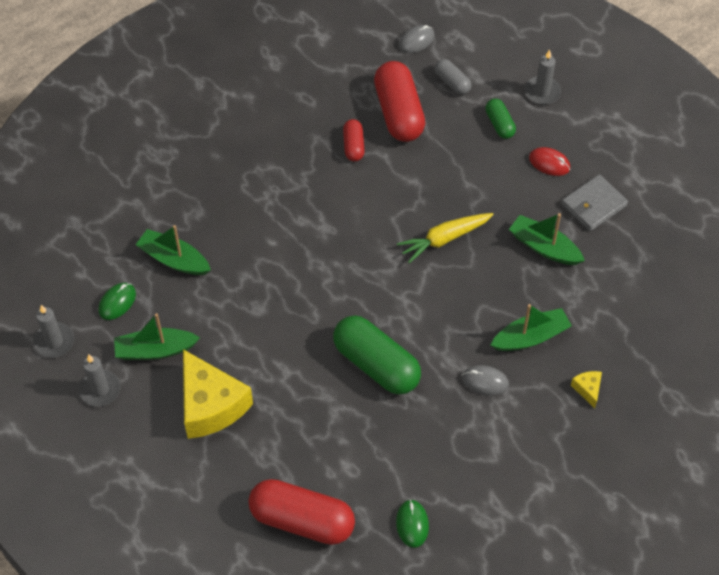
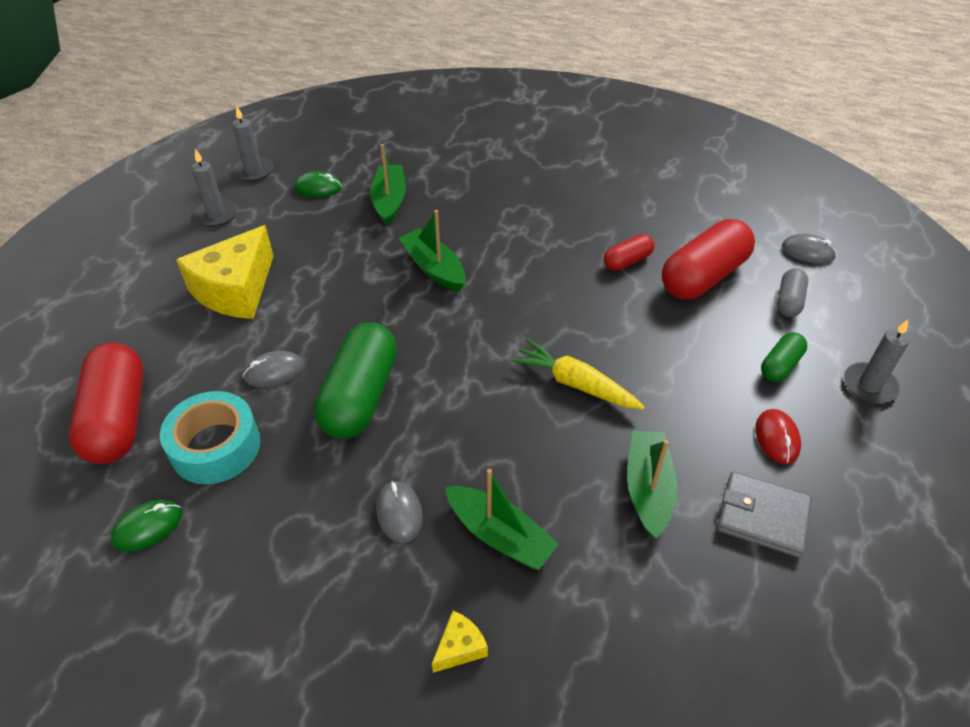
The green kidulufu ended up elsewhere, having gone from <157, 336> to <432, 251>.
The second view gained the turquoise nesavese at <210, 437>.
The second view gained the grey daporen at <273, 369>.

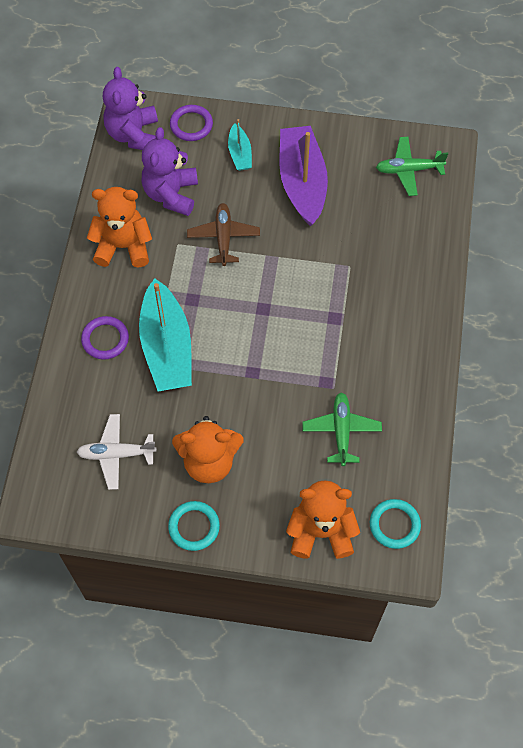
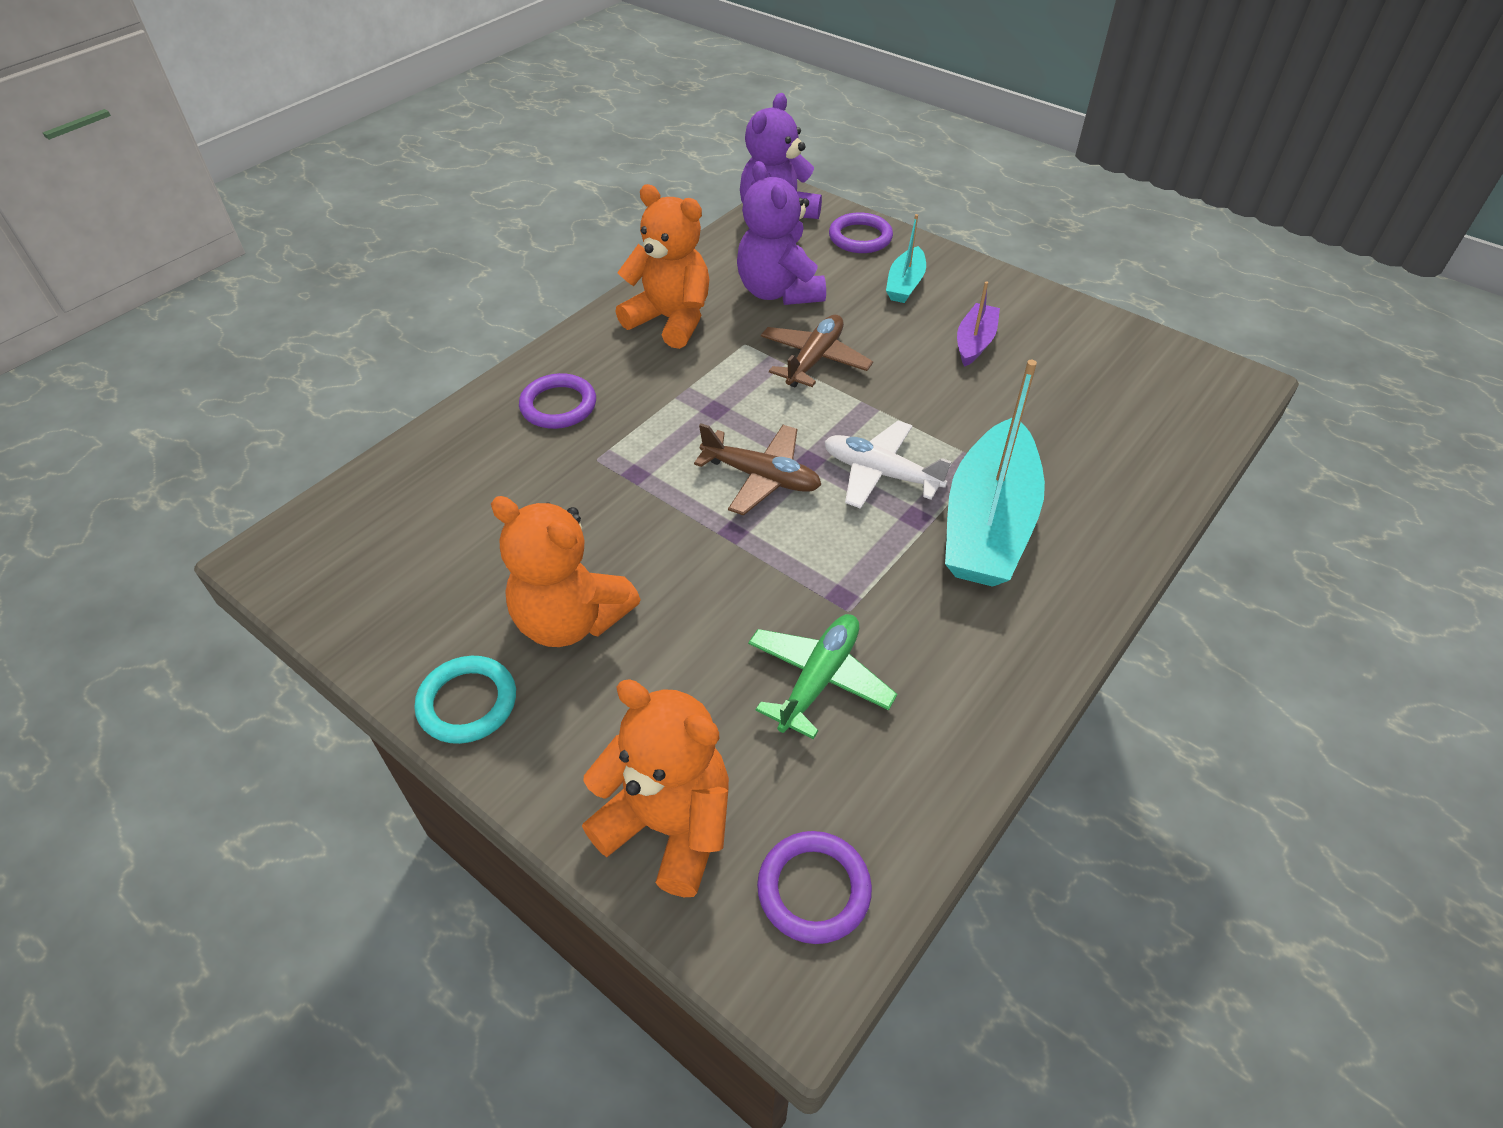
The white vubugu ended up elsewhere, having gone from <117, 452> to <888, 465>.
The turquoise kidulufu ended up elsewhere, having gone from <165, 335> to <995, 473>.
The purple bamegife at <170, 171> ended up facing another way, 60 degrees counterclockwise from before.
The size of the purple kidulufu at <304, 176> changed by a factor of 0.49.
What was the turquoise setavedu at <395, 524> turned into the purple setavedu at <814, 887>.
The second view lost the green vubugu at <412, 166>.
The second view gained the brown vubugu at <757, 469>.

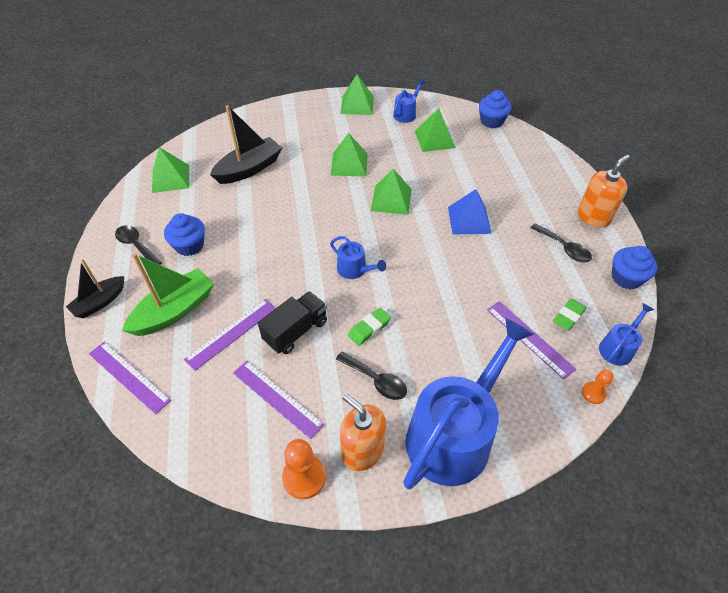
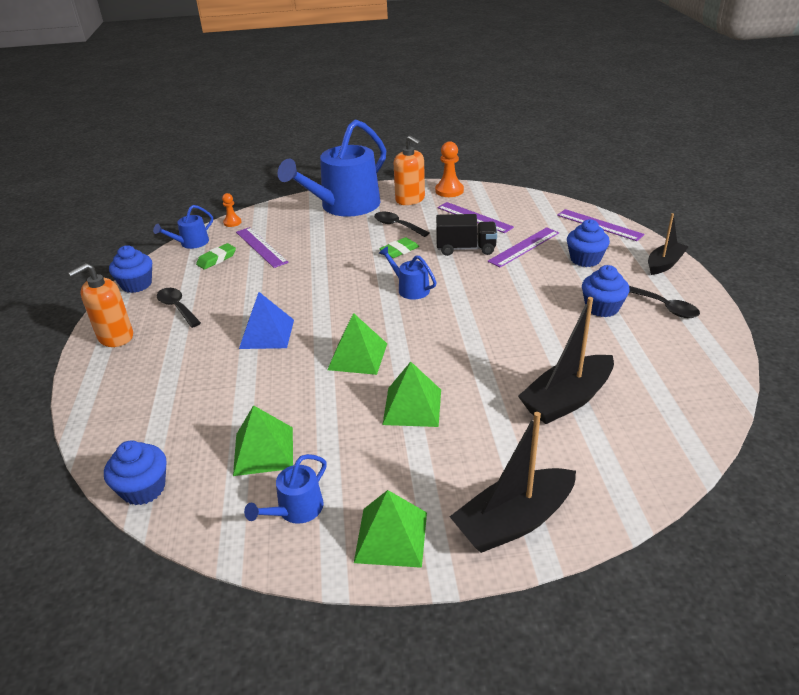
Where the green kidulufu stood at <168, 294>, the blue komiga came to stand at <588, 243>.
The second view lost the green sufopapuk at <170, 170>.
The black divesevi at <292, 322> ended up facing another way, 135 degrees counterclockwise from before.
The second view gained the black kidulufu at <512, 482>.

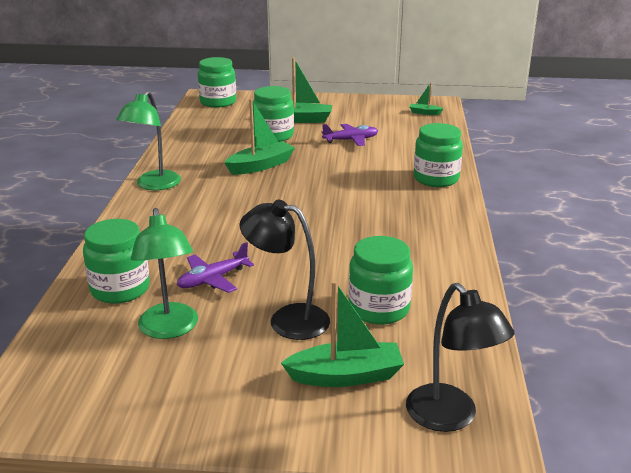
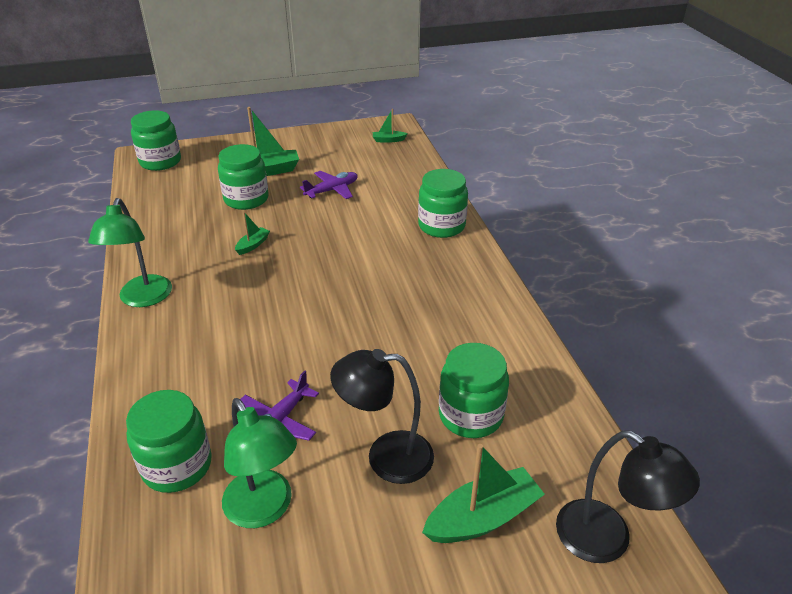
The size of the green kidulufu at <259, 136> changed by a factor of 0.52.

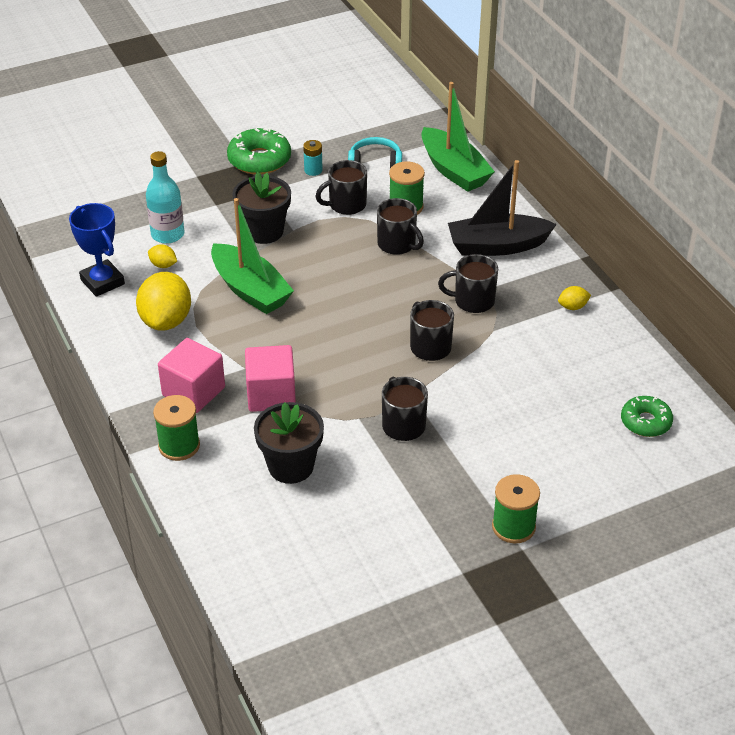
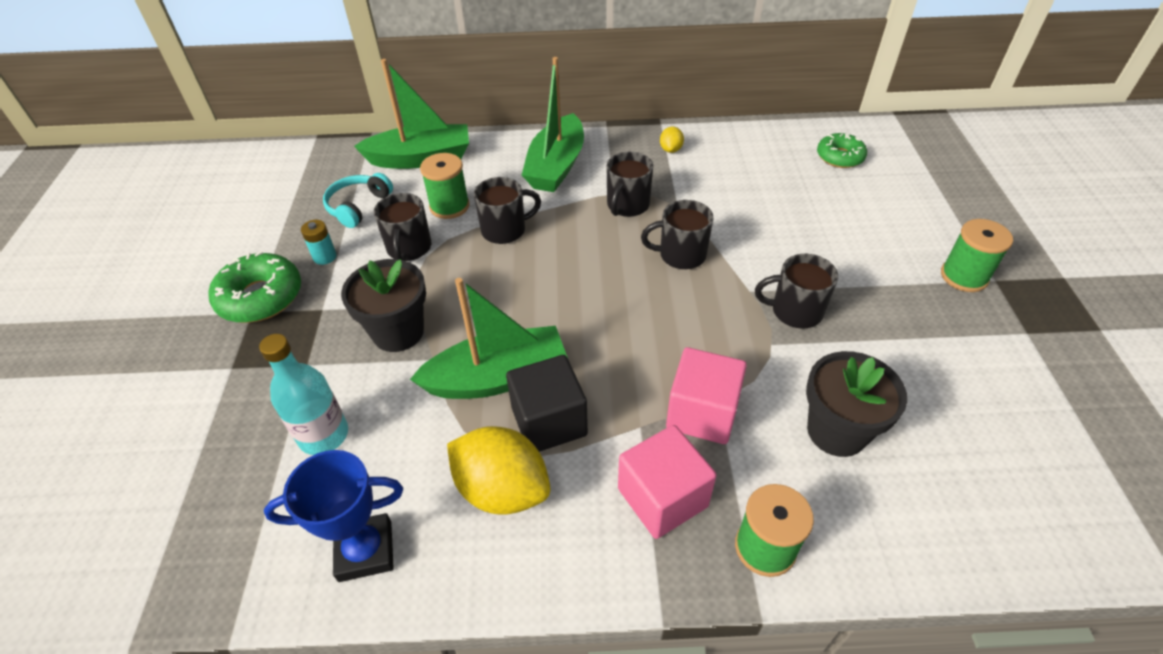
The second view lost the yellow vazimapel at <162, 256>.
What was the black kidulufu at <502, 208> turned into the green kidulufu at <553, 124>.
The second view gained the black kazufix at <547, 403>.

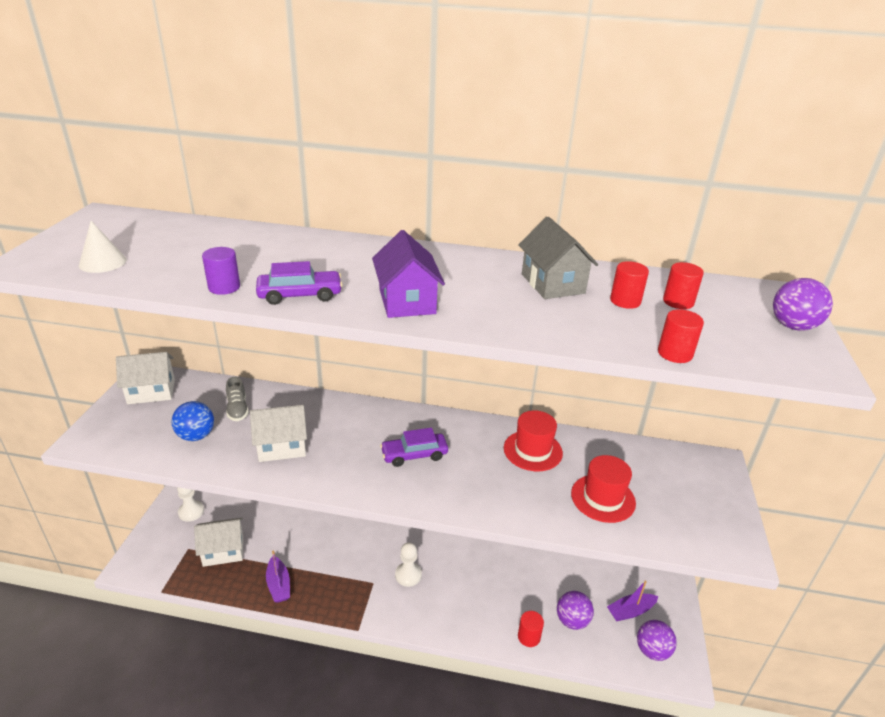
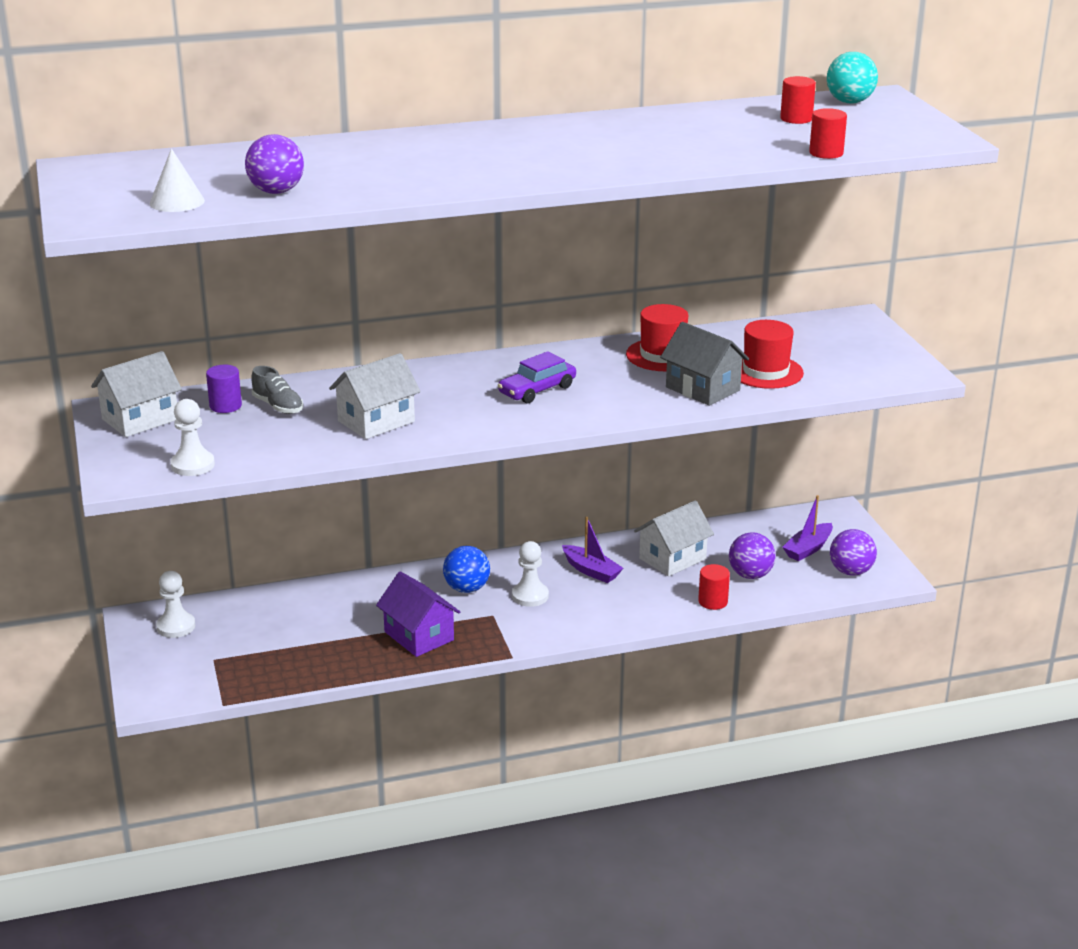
The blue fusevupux ended up elsewhere, having gone from <193, 421> to <466, 569>.
The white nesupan ended up elsewhere, having gone from <218, 542> to <674, 538>.
The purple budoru ended up elsewhere, having gone from <221, 271> to <224, 389>.
The second view lost the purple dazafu at <299, 283>.
The purple kidulufu ended up elsewhere, having gone from <278, 577> to <593, 550>.
The purple nesupan ended up elsewhere, having gone from <408, 274> to <418, 614>.
The grey nesupan ended up elsewhere, having gone from <558, 258> to <704, 364>.
The second view lost the red budoru at <629, 285>.
The purple fusevupux ended up elsewhere, having gone from <803, 304> to <274, 164>.
The second view gained the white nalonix at <192, 437>.
The second view gained the turquoise fusevupux at <852, 78>.

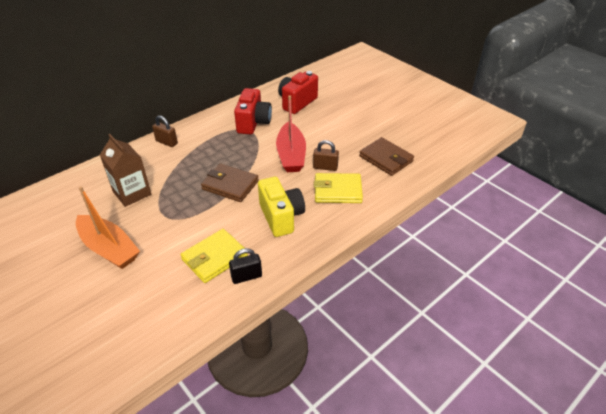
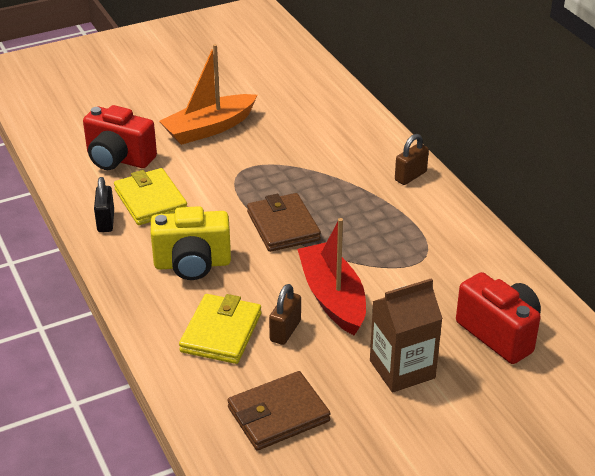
The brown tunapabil ended up elsewhere, having gone from <125, 170> to <406, 335>.
The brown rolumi at <230, 183> ended up facing another way, 60 degrees counterclockwise from before.
The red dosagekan ended up elsewhere, having gone from <253, 111> to <120, 137>.
The red kidulufu at <291, 133> ended up facing another way, 60 degrees clockwise from before.

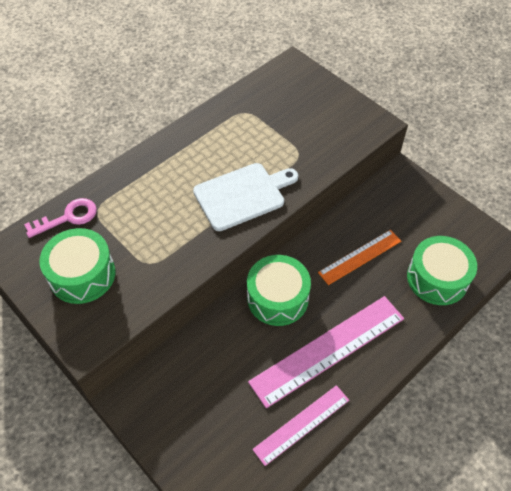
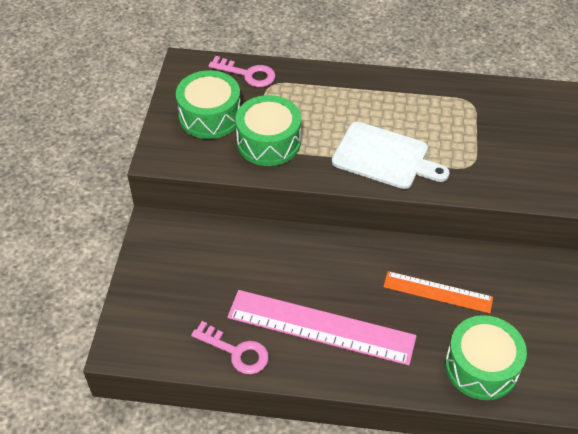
The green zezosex ended up elsewhere, having gone from <279, 290> to <268, 130>.
Where the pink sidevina stood at <300, 425>, the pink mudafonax came to stand at <230, 347>.

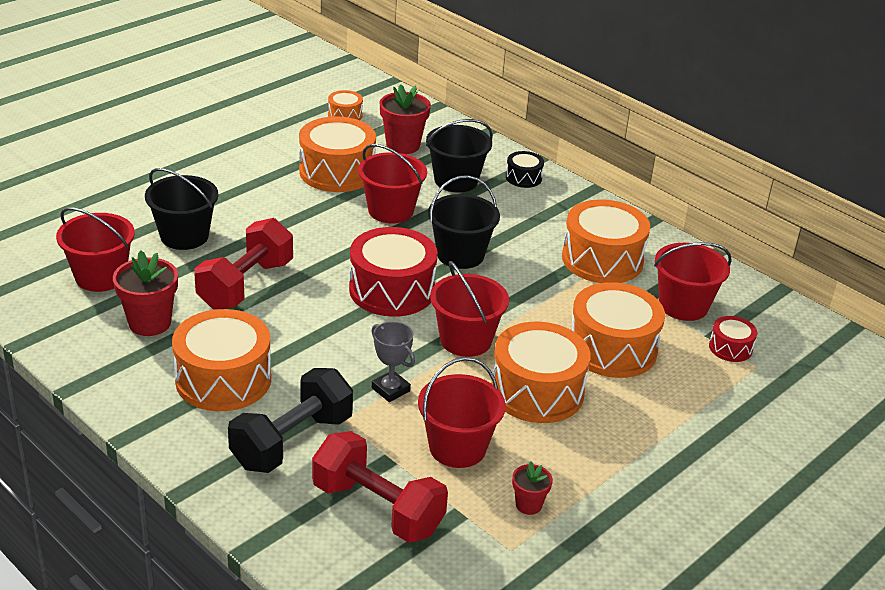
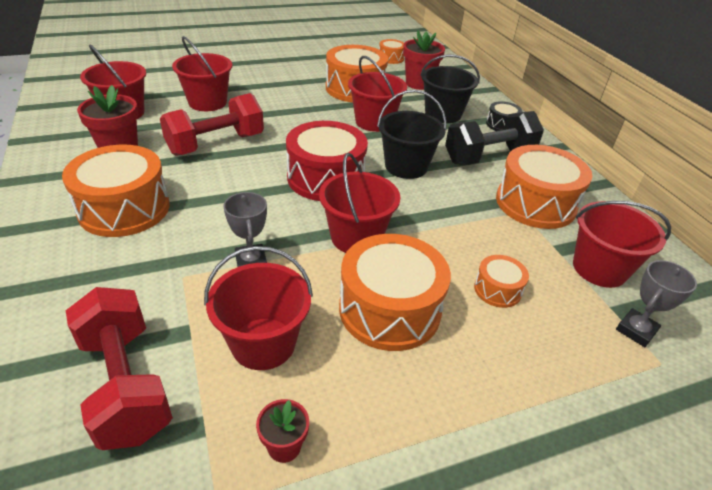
What was the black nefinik at <181, 209> turned into the red nefinik at <202, 73>.
The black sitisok ended up elsewhere, having gone from <290, 420> to <494, 138>.
The size of the orange zezosex at <618, 330> changed by a factor of 0.49.
Where the red zezosex stood at <733, 339>, the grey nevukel came to stand at <656, 303>.

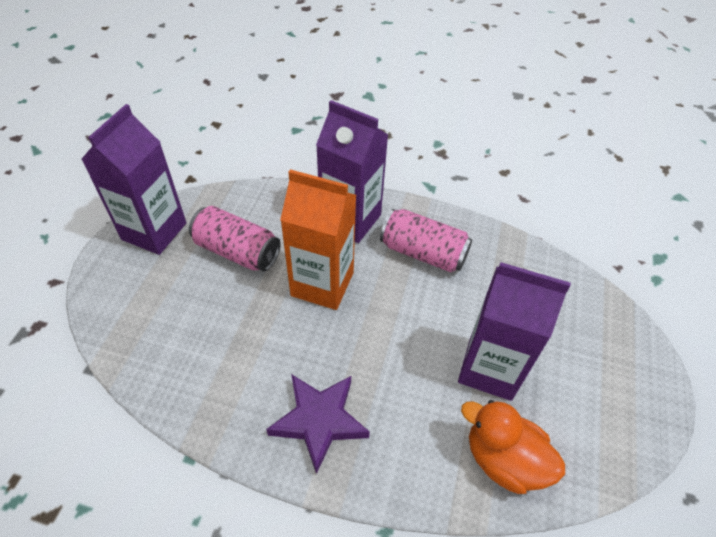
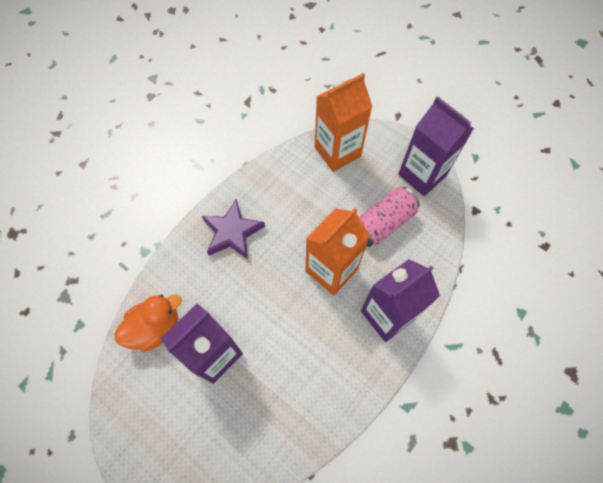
The second view lost the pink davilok at <426, 240>.
The second view gained the orange tunapabil at <343, 122>.

